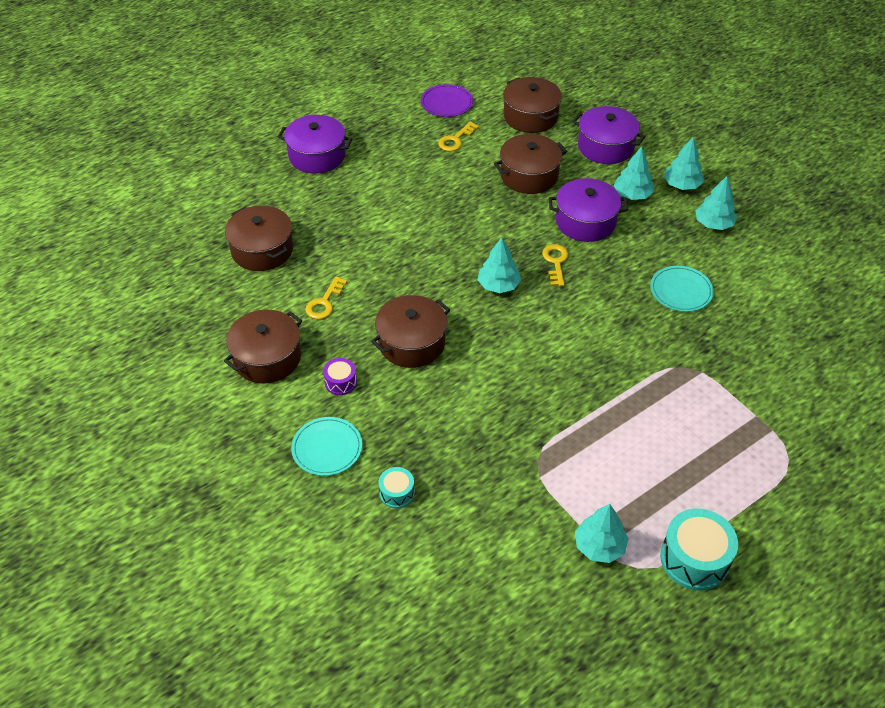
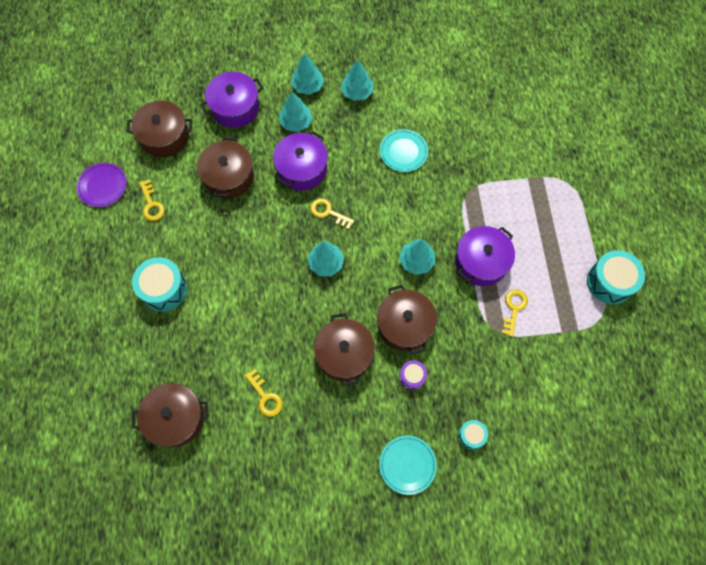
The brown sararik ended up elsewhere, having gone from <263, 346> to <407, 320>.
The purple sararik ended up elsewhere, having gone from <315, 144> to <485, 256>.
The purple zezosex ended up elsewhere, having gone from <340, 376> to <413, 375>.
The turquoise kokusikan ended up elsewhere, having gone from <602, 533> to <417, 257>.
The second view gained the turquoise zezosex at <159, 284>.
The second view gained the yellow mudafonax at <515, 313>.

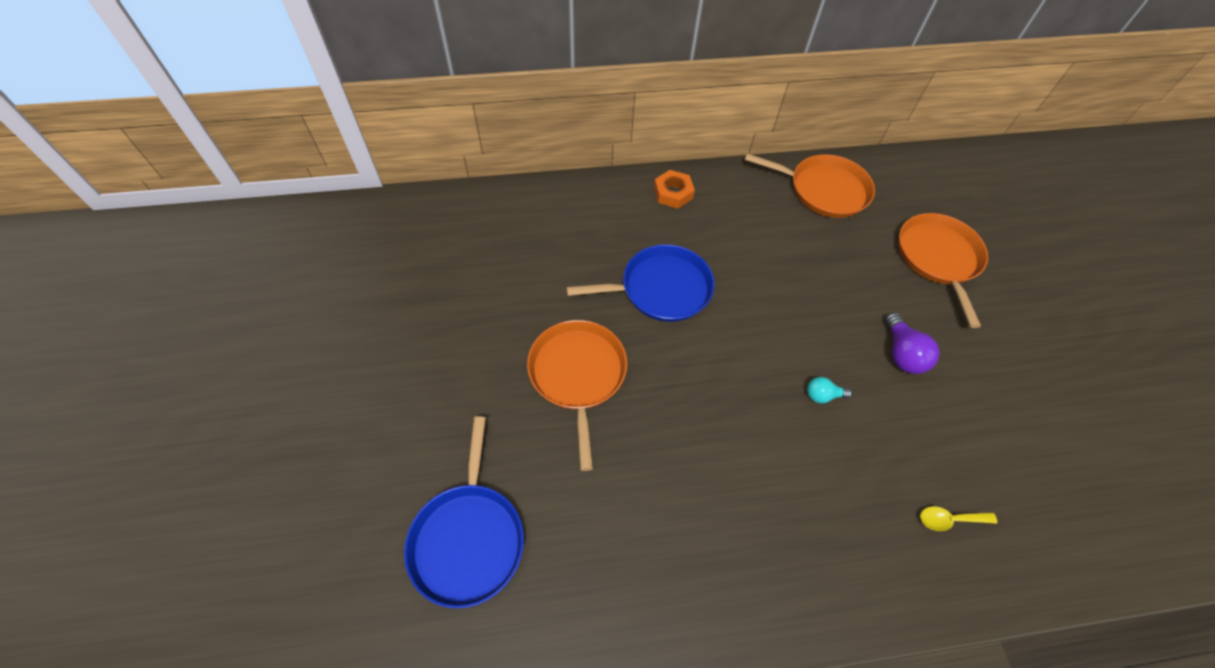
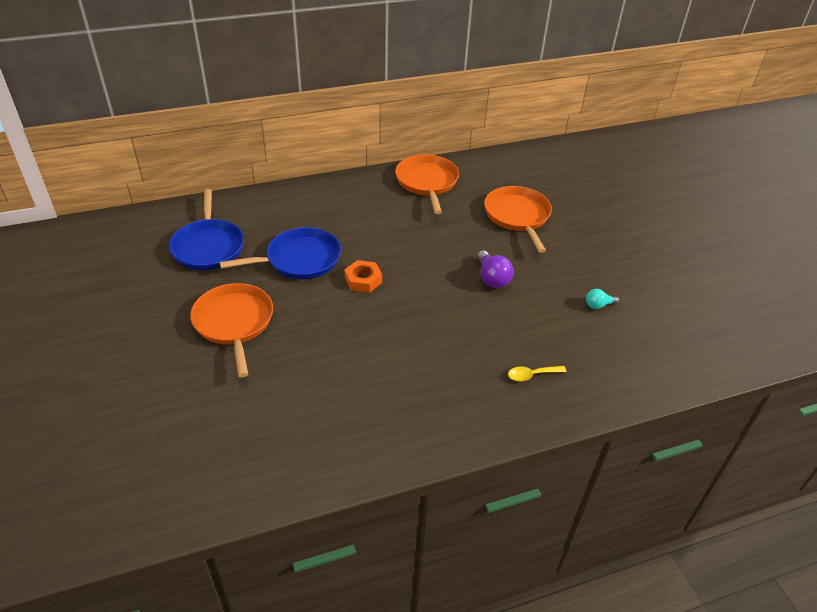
The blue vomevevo ended up elsewhere, having gone from <464, 512> to <206, 229>.
The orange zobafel ended up elsewhere, having gone from <674, 189> to <363, 276>.
The orange vomevevo at <810, 185> ended up facing another way, 105 degrees counterclockwise from before.
The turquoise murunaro ended up elsewhere, having gone from <829, 390> to <603, 299>.

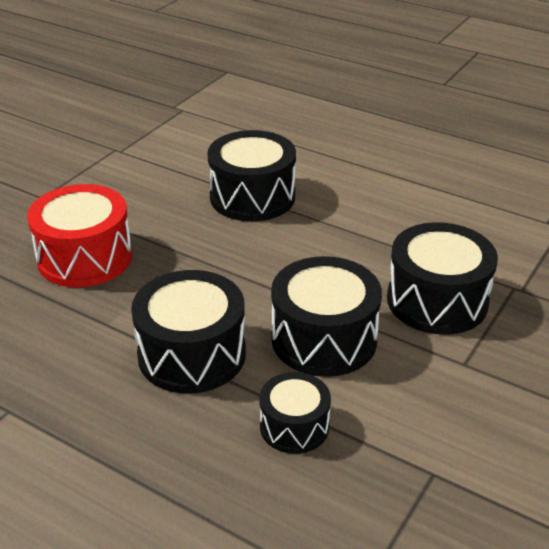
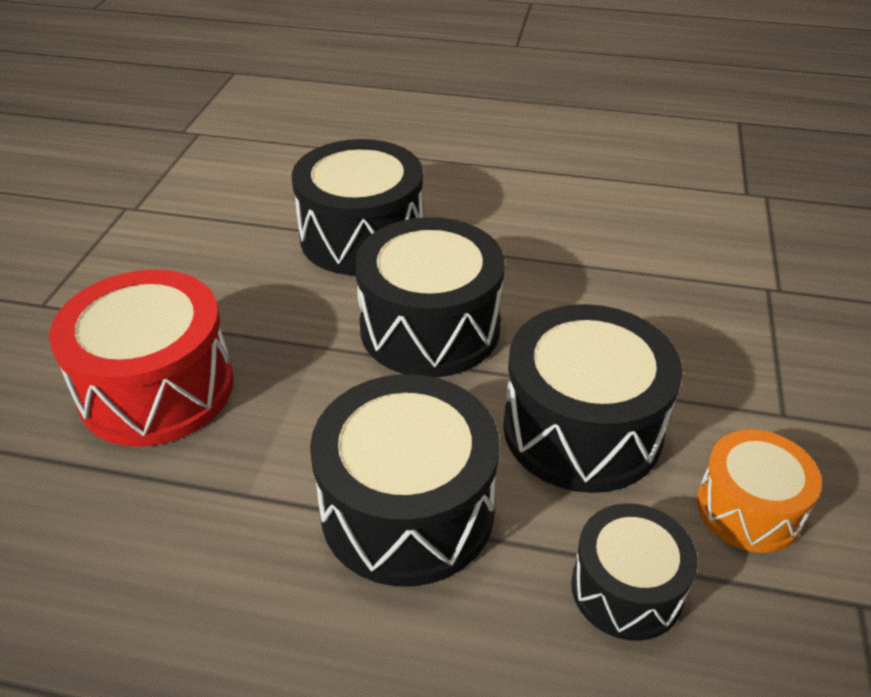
The black zezosex ended up elsewhere, having gone from <442, 278> to <430, 297>.
The second view gained the orange zezosex at <759, 491>.

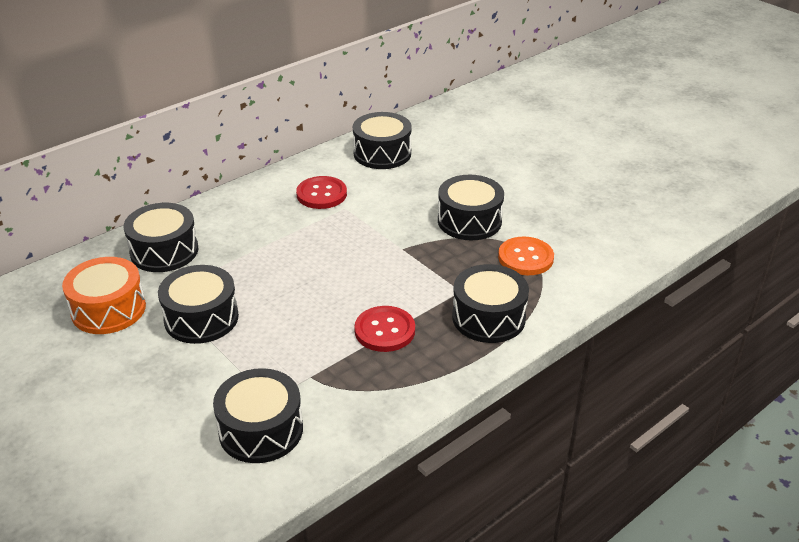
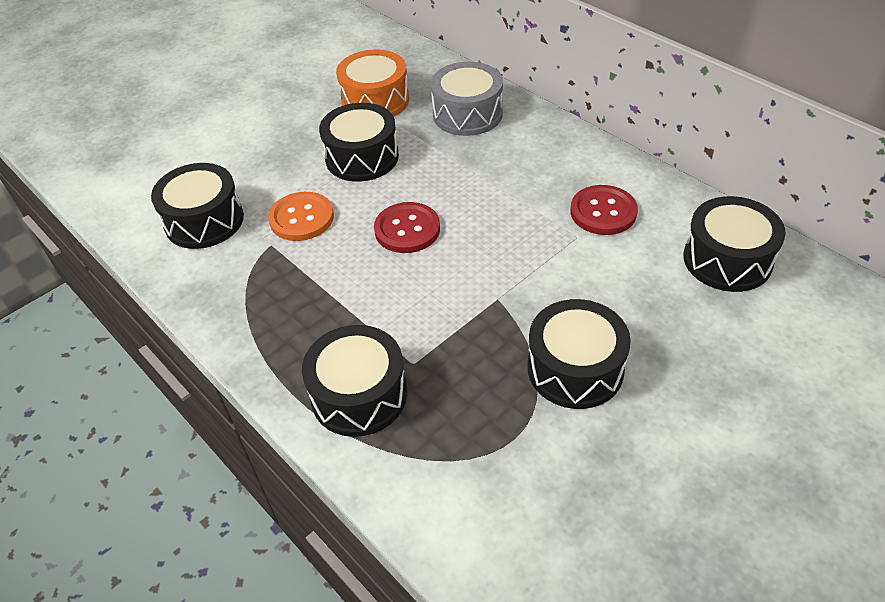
What was the black zezosex at <160, 237> turned into the grey zezosex at <467, 99>.
The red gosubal ended up elsewhere, having gone from <384, 329> to <407, 227>.
The orange gosubal ended up elsewhere, having gone from <526, 256> to <301, 216>.

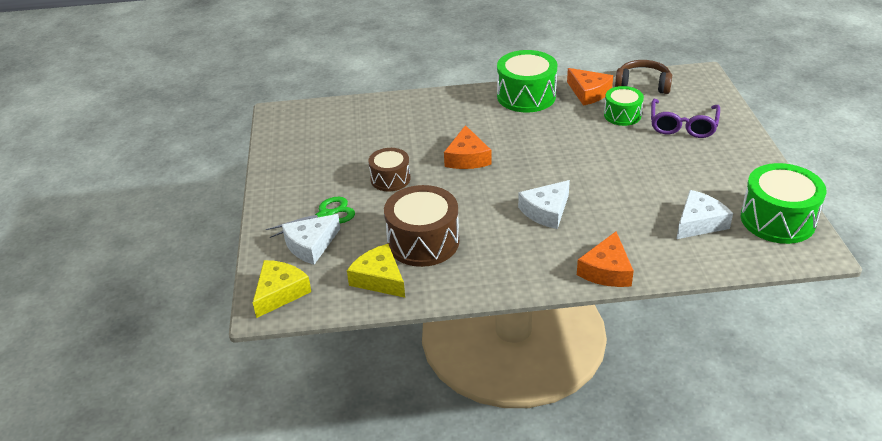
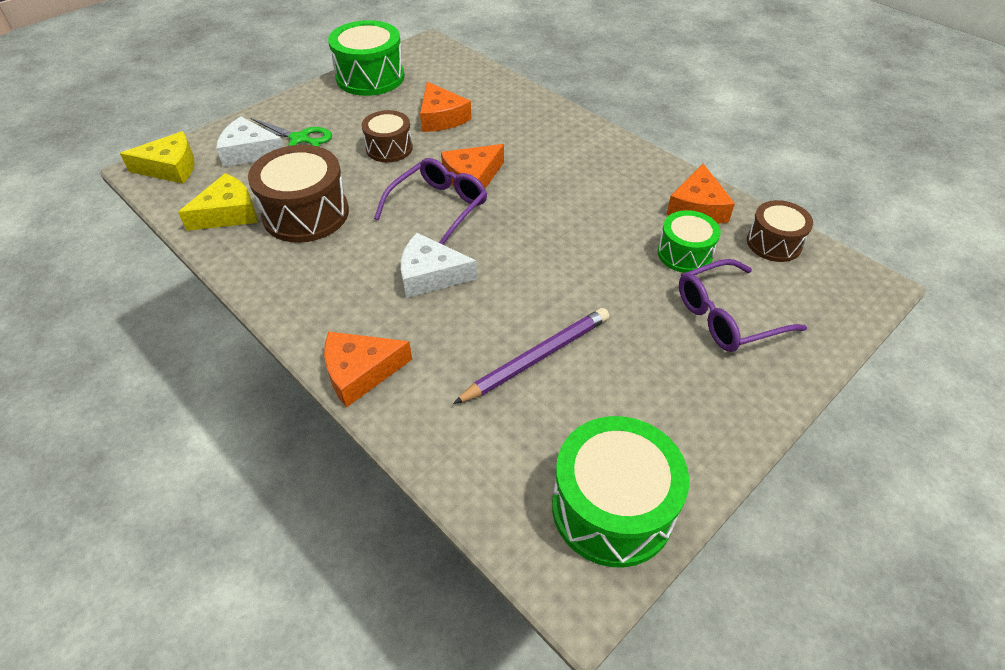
The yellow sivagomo at <376, 271> ended up facing another way, 45 degrees clockwise from before.
The green zezosex ended up elsewhere, having gone from <527, 81> to <366, 58>.
Where the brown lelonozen stood at <643, 77>, the brown zezosex came to stand at <780, 231>.
The second view lost the white sivagomo at <704, 214>.
The second view gained the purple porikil at <430, 201>.
The second view gained the orange sivagomo at <445, 107>.
The second view gained the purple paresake at <531, 356>.

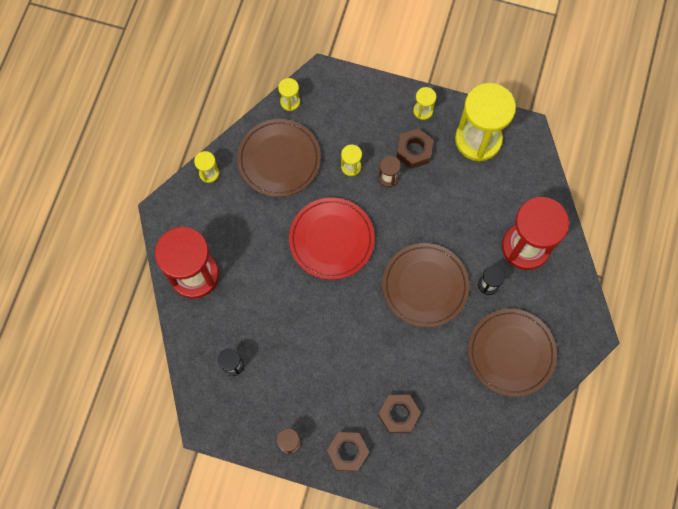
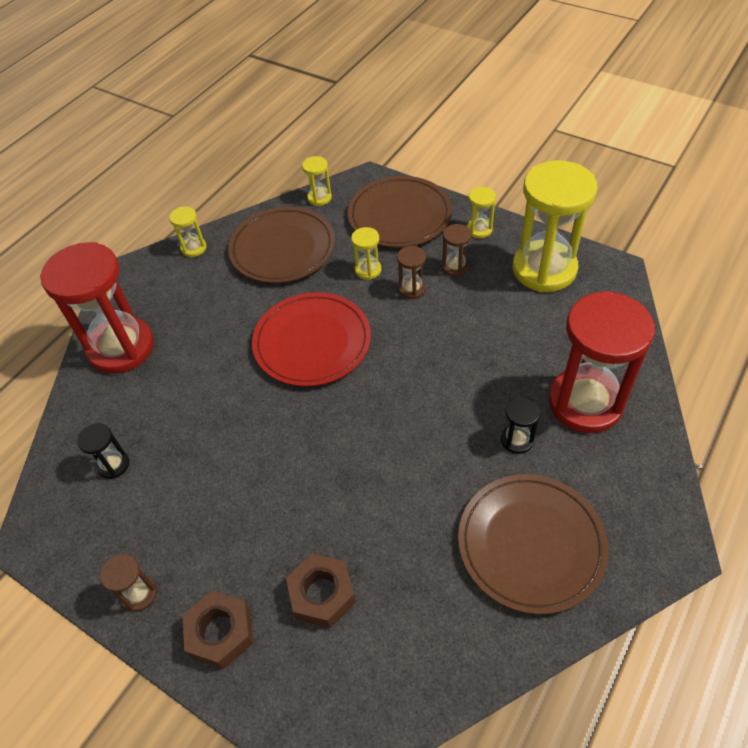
The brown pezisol ended up elsewhere, having gone from <425, 285> to <400, 212>.
Where the brown zobafel stood at <415, 148>, the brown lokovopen came to stand at <456, 250>.

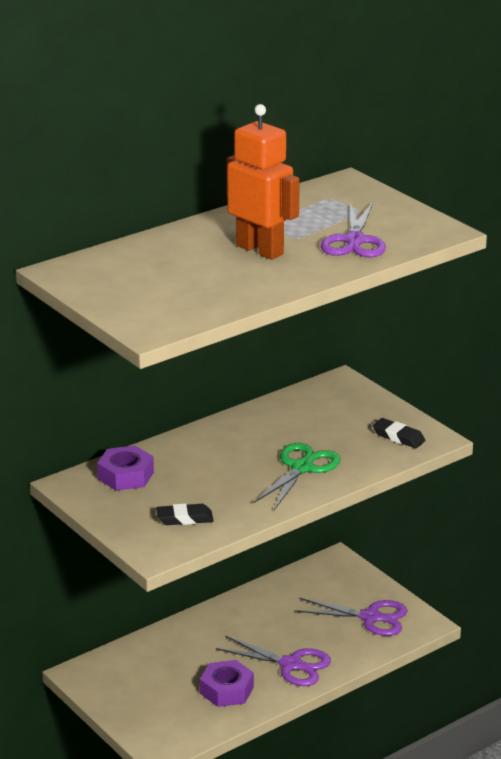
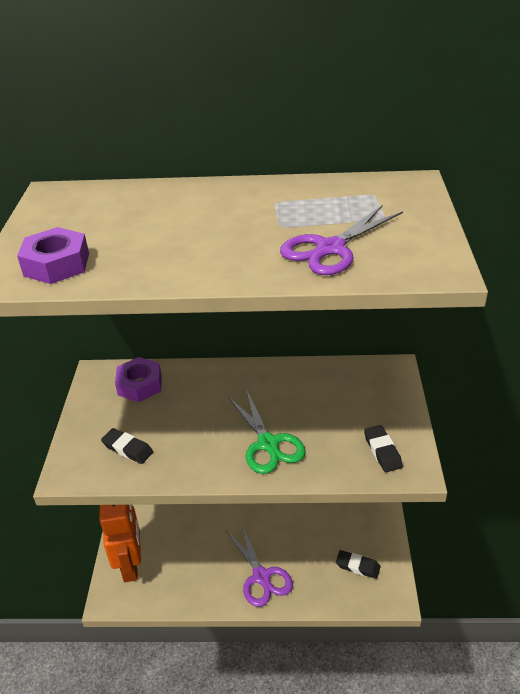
The purple zobafel ended up elsewhere, having gone from <227, 683> to <53, 255>.
The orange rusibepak ended up elsewhere, having gone from <263, 182> to <120, 543>.
The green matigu at <297, 476> ended up facing another way, 90 degrees clockwise from before.
Where the purple matigu stood at <351, 616>, the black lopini came to stand at <358, 564>.

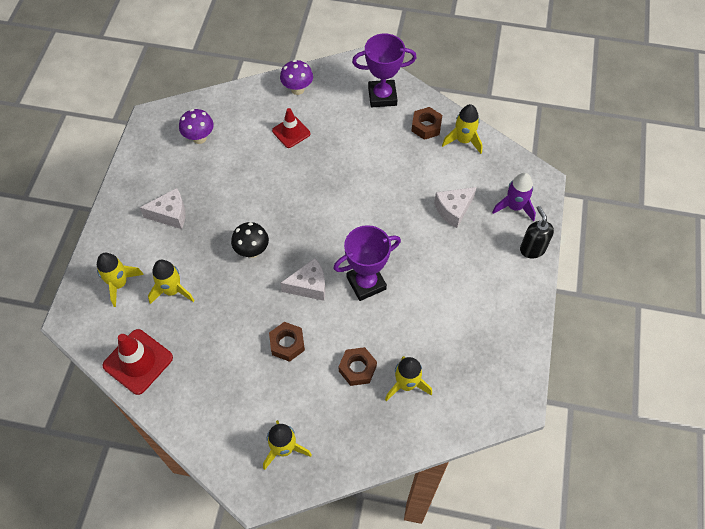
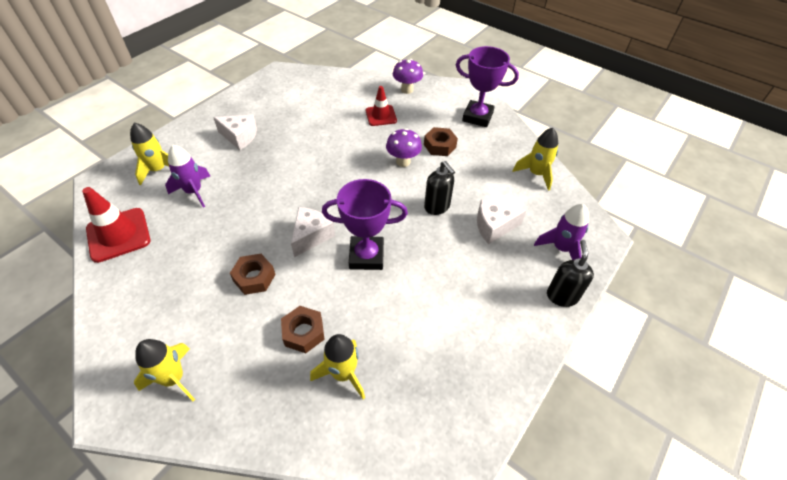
What was the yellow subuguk at <171, 282> turned into the purple subuguk at <187, 176>.
The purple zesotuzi ended up elsewhere, having gone from <196, 126> to <404, 147>.
The second view lost the black zesotuzi at <250, 240>.
The white sivagomo at <302, 279> ended up facing another way, 75 degrees counterclockwise from before.
The brown zobafel ended up elsewhere, having gone from <426, 123> to <441, 141>.
The second view gained the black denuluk at <439, 188>.

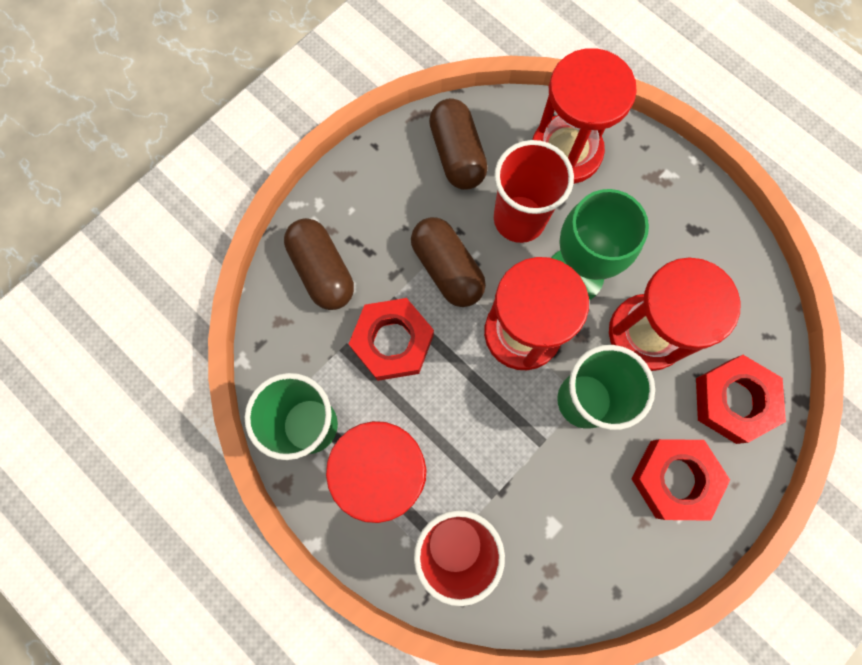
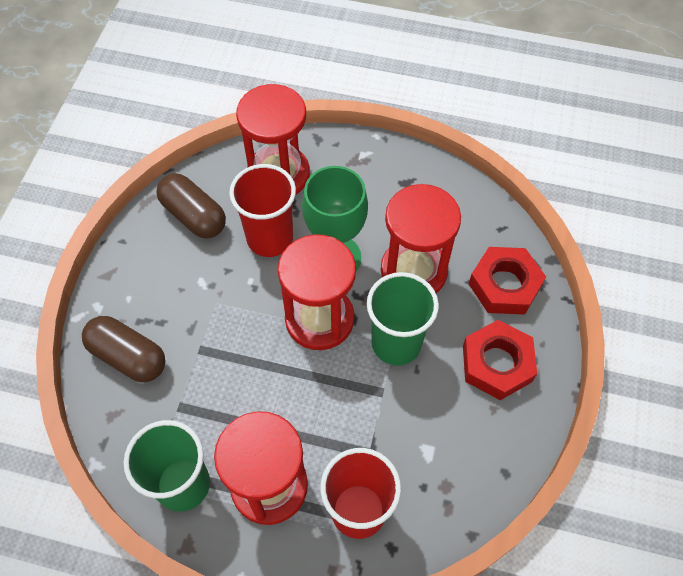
The second view lost the red zobafel at <391, 339>.
The second view lost the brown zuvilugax at <448, 262>.

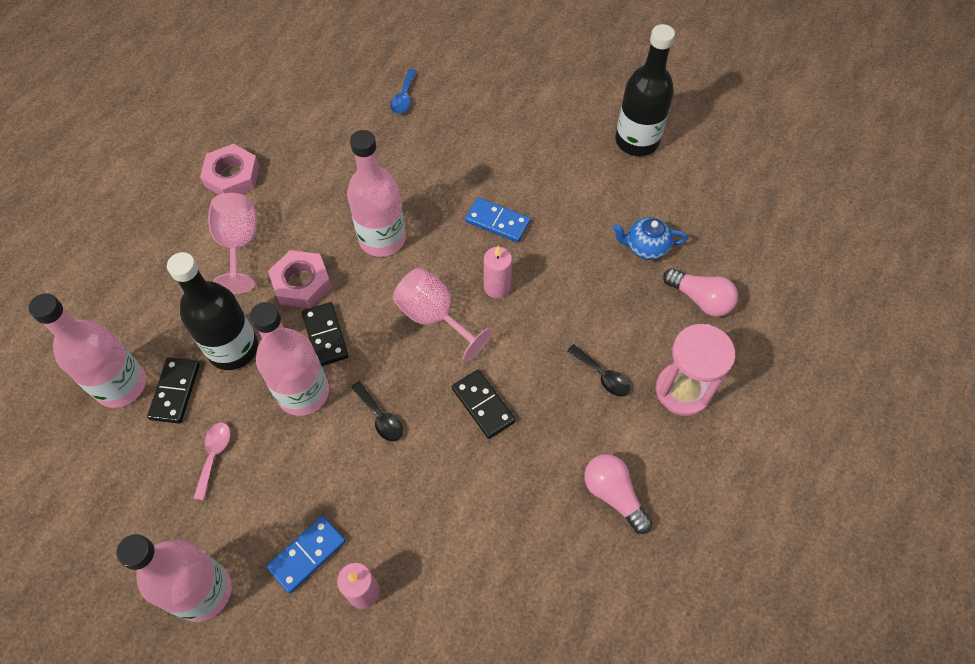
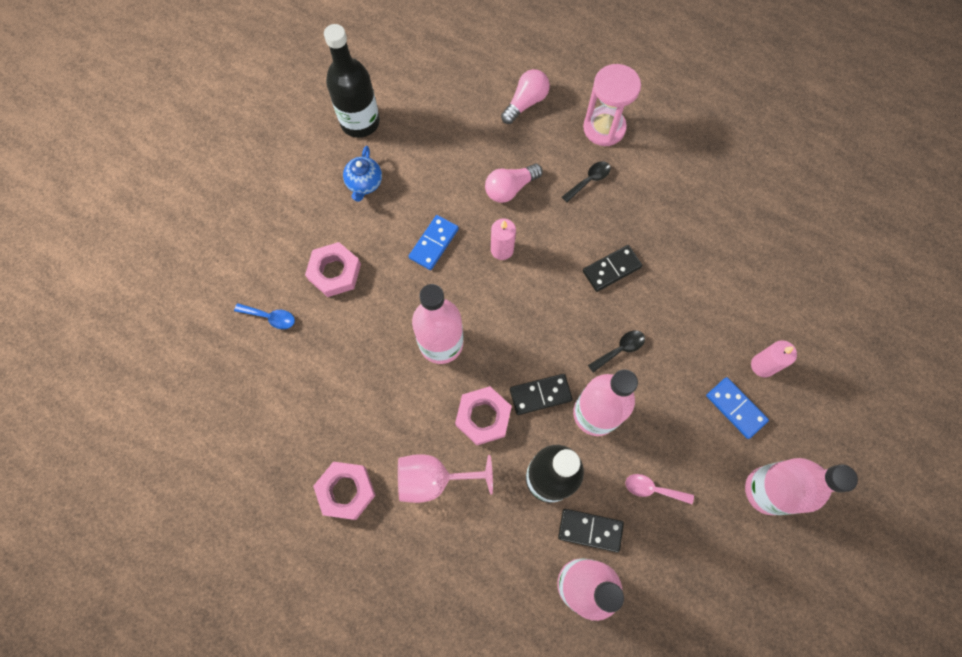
The second view lost the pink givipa at <442, 314>.
The pink murunaro ended up elsewhere, having gone from <618, 494> to <514, 183>.
The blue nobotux ended up elsewhere, having gone from <650, 238> to <362, 174>.
The second view gained the pink zobafel at <333, 269>.

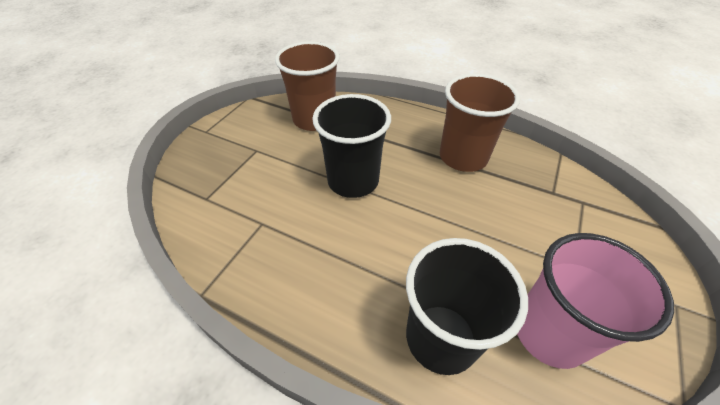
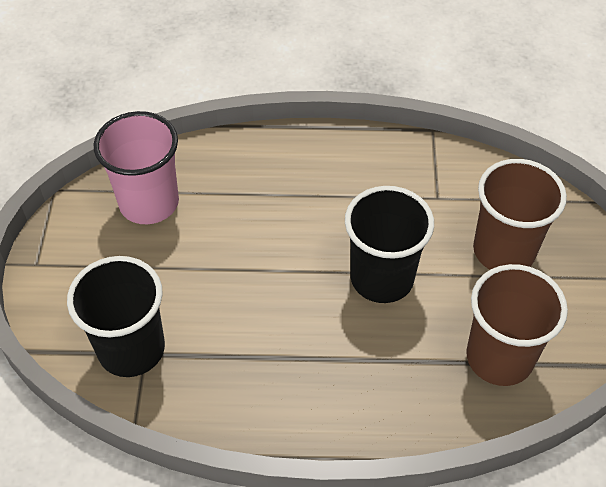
The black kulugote ended up elsewhere, having gone from <467, 306> to <116, 316>.
The brown kulugote ended up elsewhere, having gone from <480, 123> to <520, 214>.

